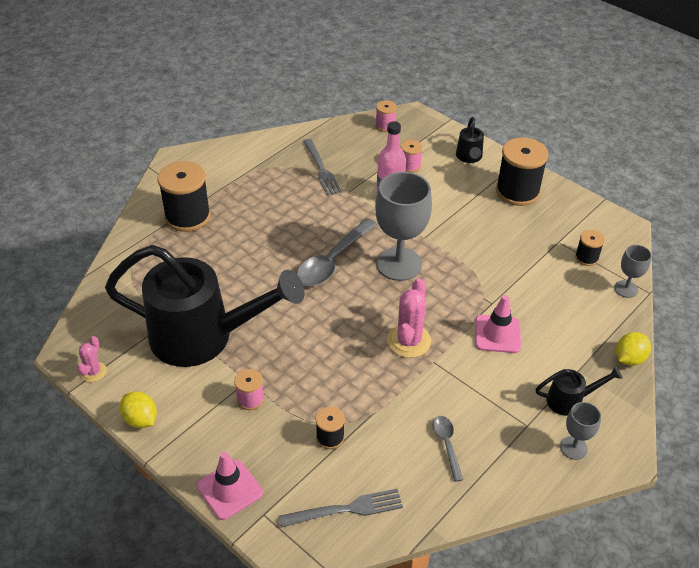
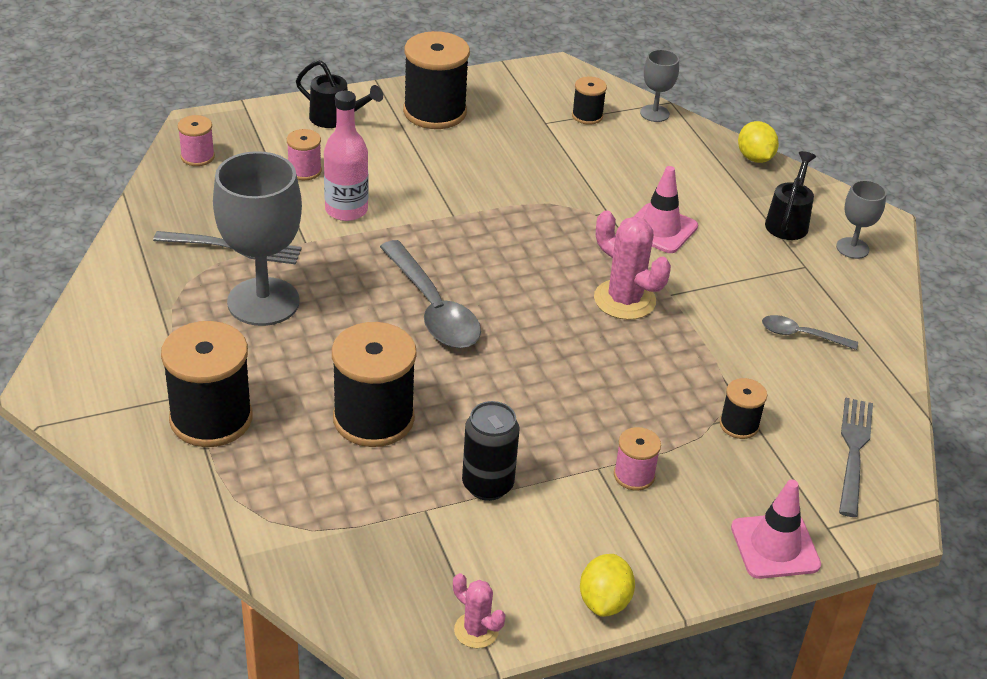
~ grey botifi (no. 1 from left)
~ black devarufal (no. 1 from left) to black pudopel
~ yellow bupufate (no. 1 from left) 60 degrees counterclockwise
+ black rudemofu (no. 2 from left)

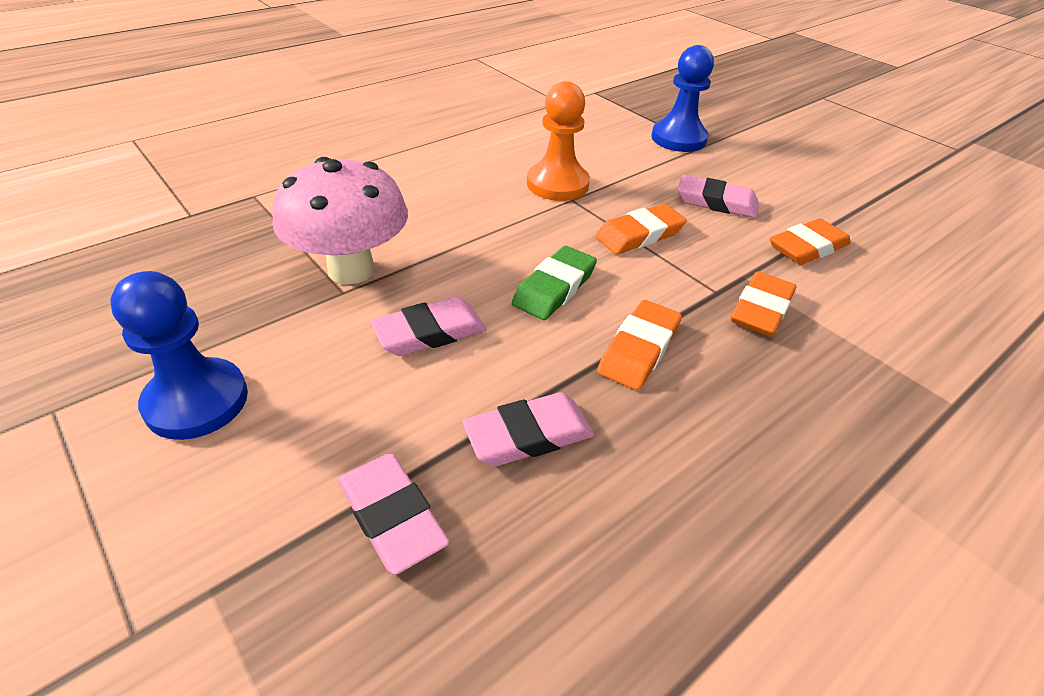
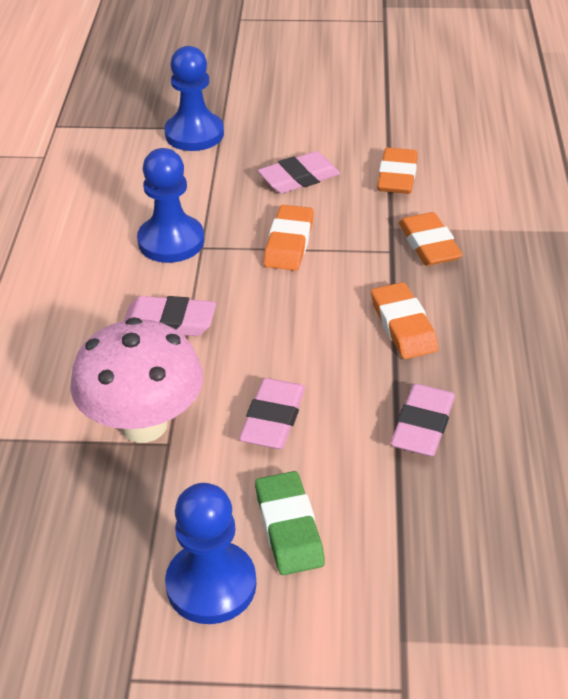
~ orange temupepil to blue temupepil (no. 1 from left)
~ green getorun
~ pink getorun (no. 1 from left)

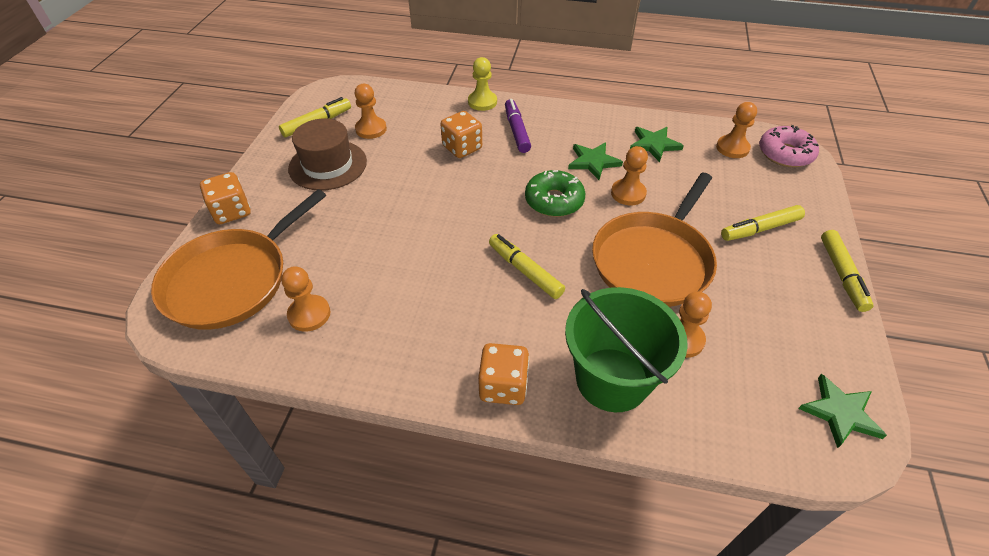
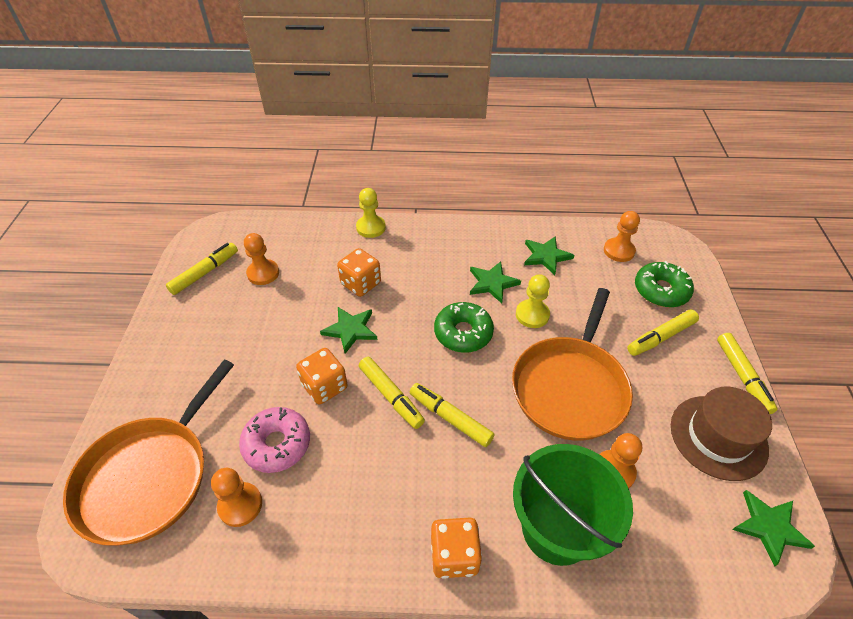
- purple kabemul
~ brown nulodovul
~ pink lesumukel
~ orange temupepil (no. 3 from left) to yellow temupepil (no. 2 from left)
~ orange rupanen (no. 1 from left)
+ green lesumukel (no. 2 from left)
+ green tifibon (no. 1 from left)
+ yellow kabemul (no. 2 from left)

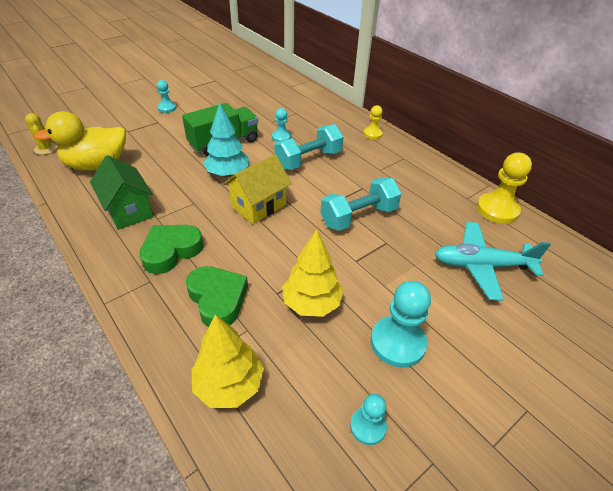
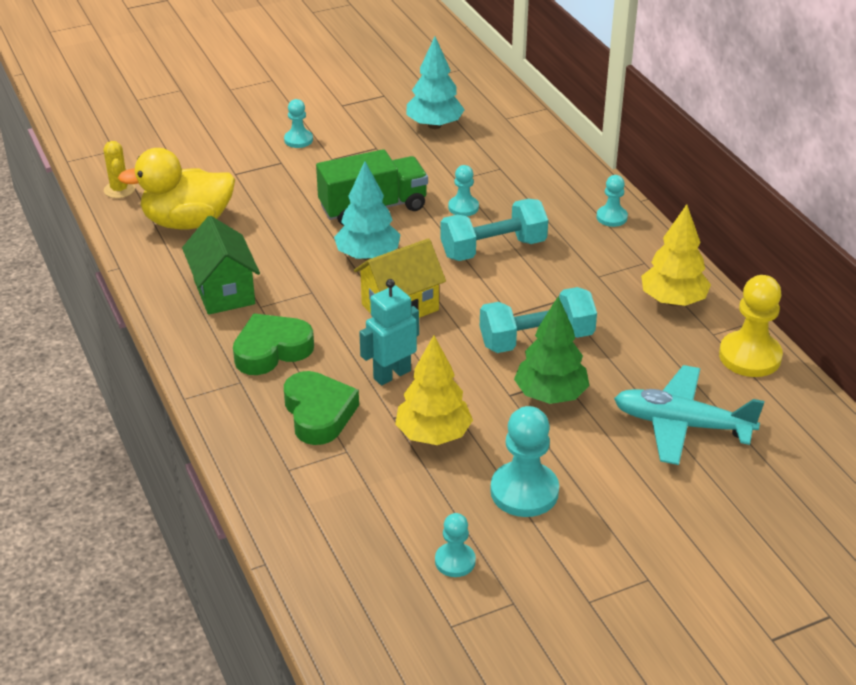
~ yellow temupepil (no. 1 from left) to turquoise temupepil (no. 5 from left)
~ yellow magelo (no. 1 from left in the first image) to yellow magelo (no. 2 from left)
+ turquoise magelo (no. 2 from left)
+ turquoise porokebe
+ green magelo

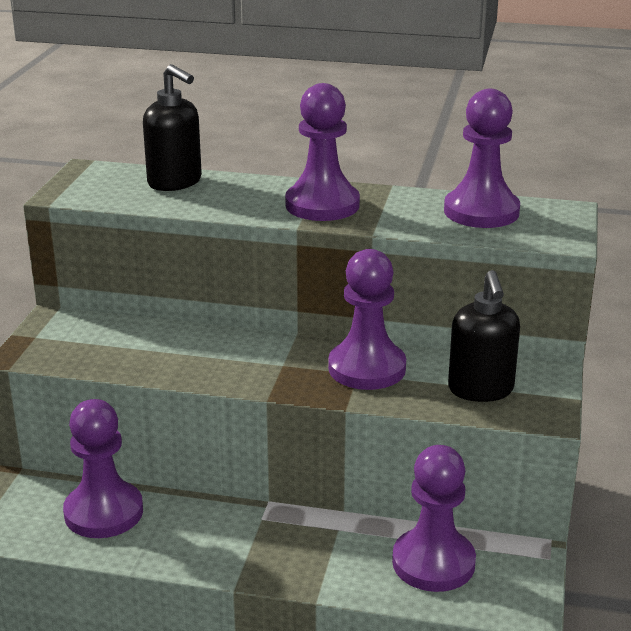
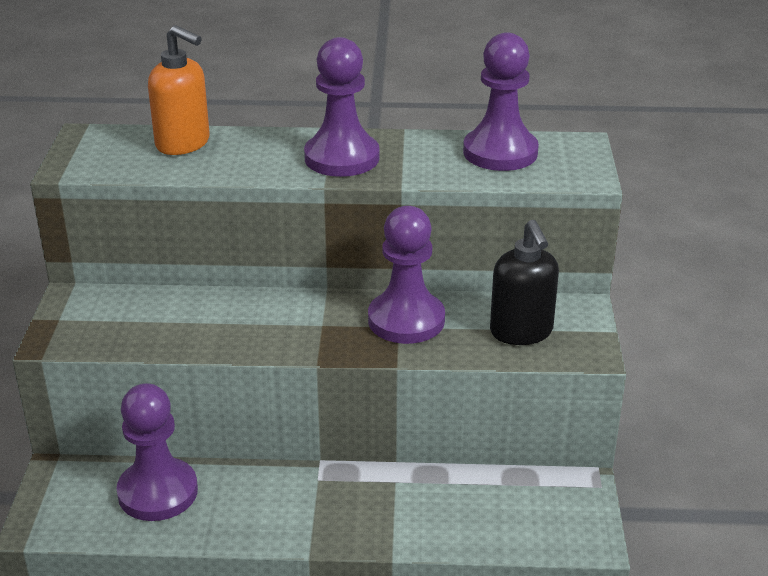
~ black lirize (no. 1 from left) to orange lirize
- purple temupepil (no. 4 from left)

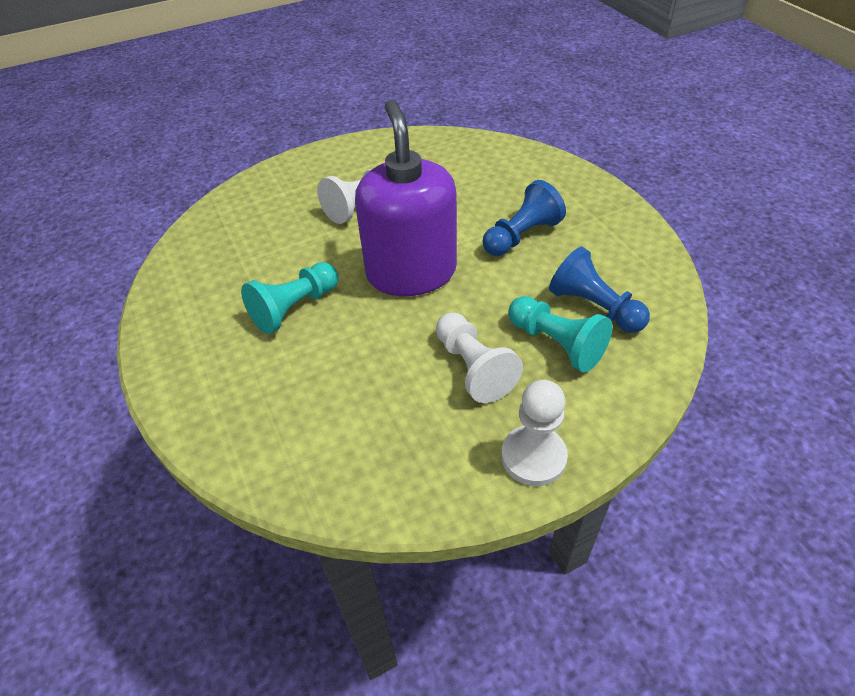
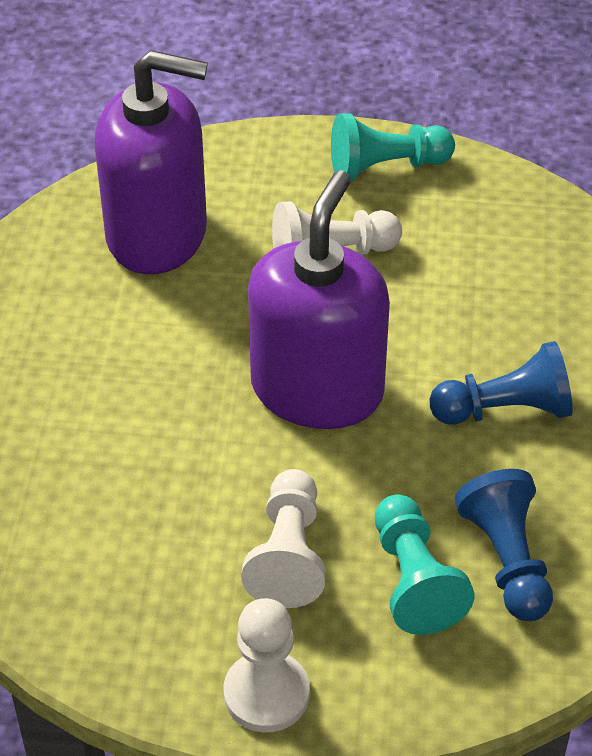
~ turquoise temupepil (no. 1 from left)
+ purple lirize (no. 1 from left)

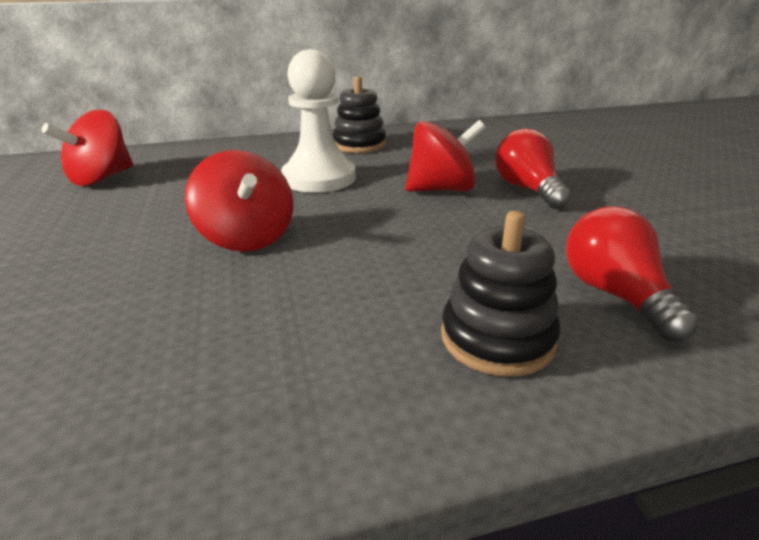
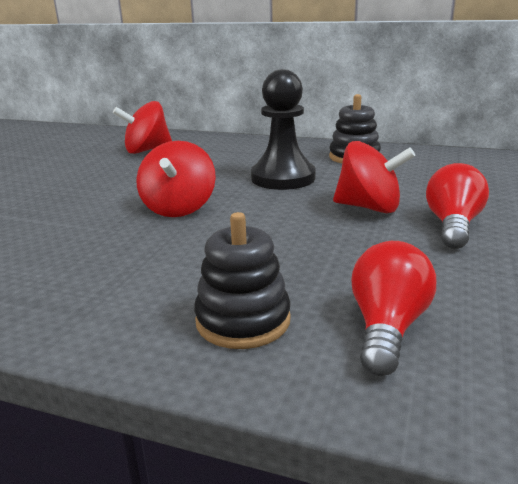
~ white temupepil to black temupepil

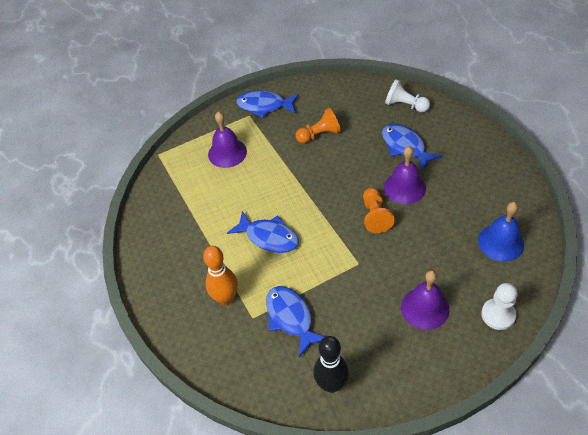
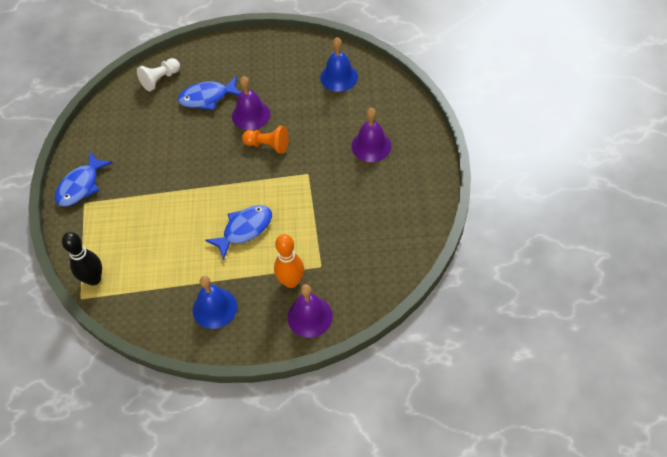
- orange temupepil (no. 1 from left)
~ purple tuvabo (no. 1 from left in the first image) to purple tuvabo (no. 2 from left)
- white temupepil (no. 2 from left)
- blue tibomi (no. 3 from left)
~ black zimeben
+ blue tuvabo (no. 1 from left)

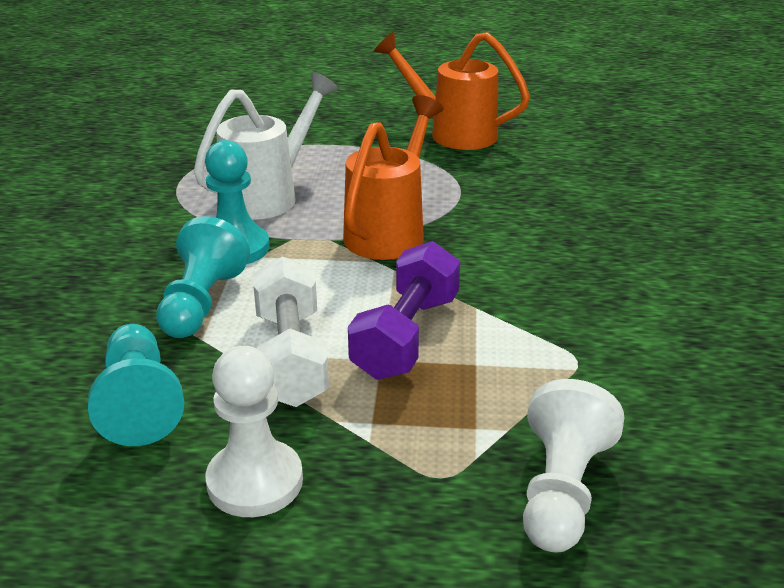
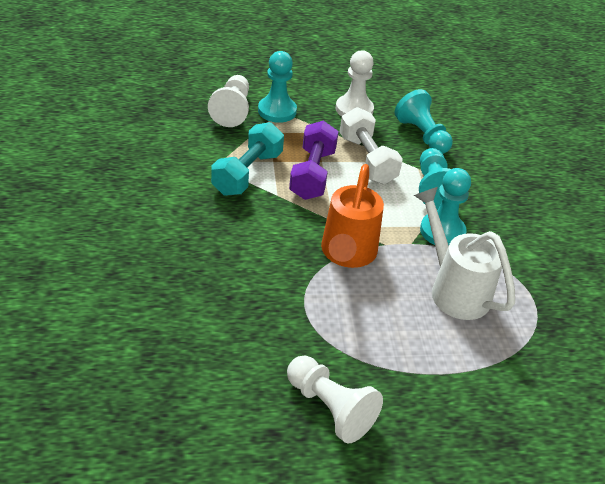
~ orange devarufal (no. 2 from left) to white temupepil (no. 2 from left)
~ white devarufal 120 degrees clockwise
+ turquoise temupepil (no. 1 from left)
+ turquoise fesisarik

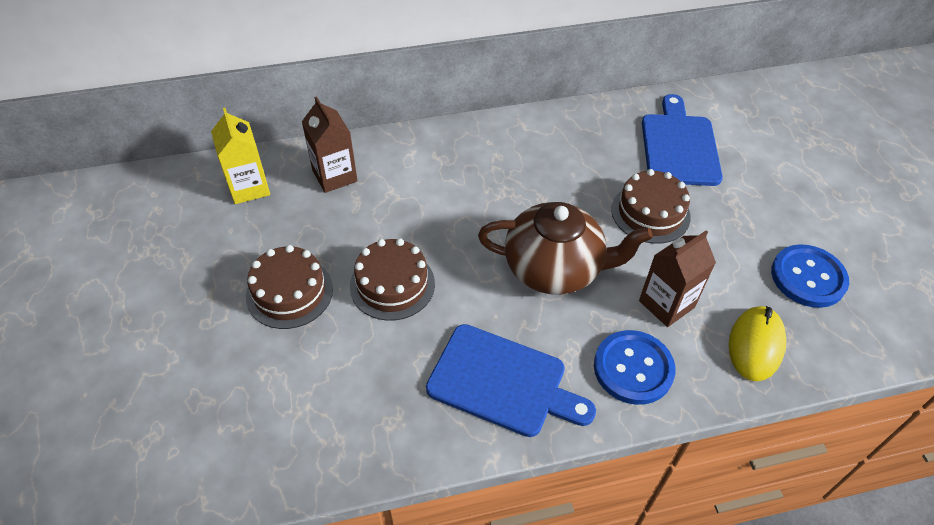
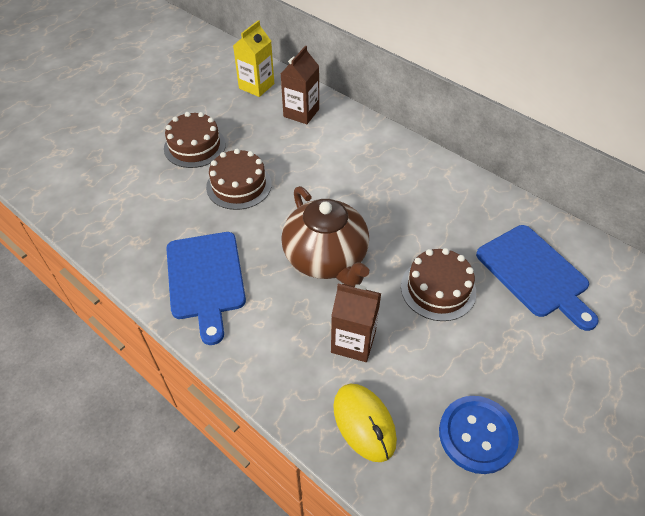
~ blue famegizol (no. 2 from left) 90 degrees clockwise
~ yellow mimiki 75 degrees clockwise
- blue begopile (no. 1 from left)

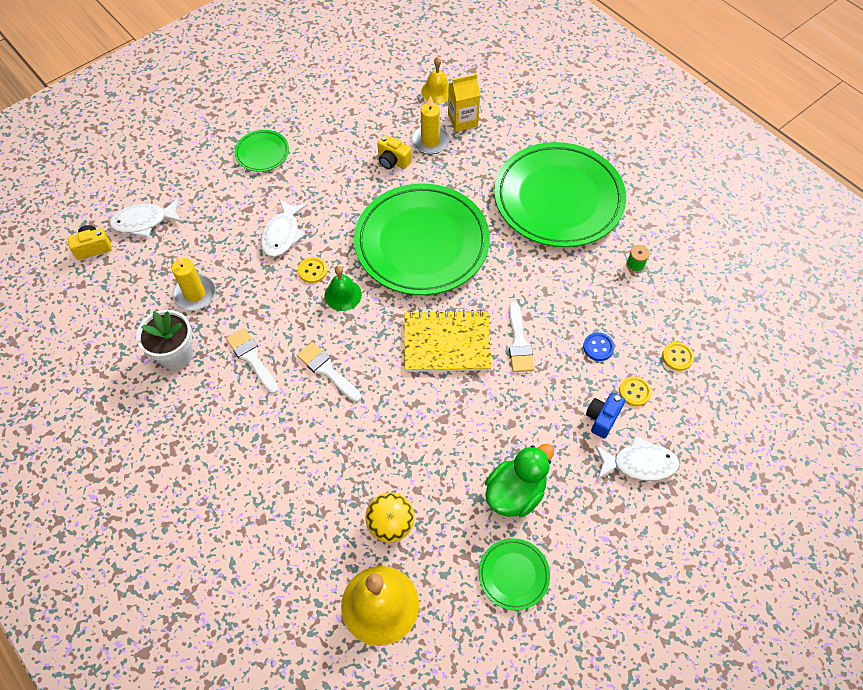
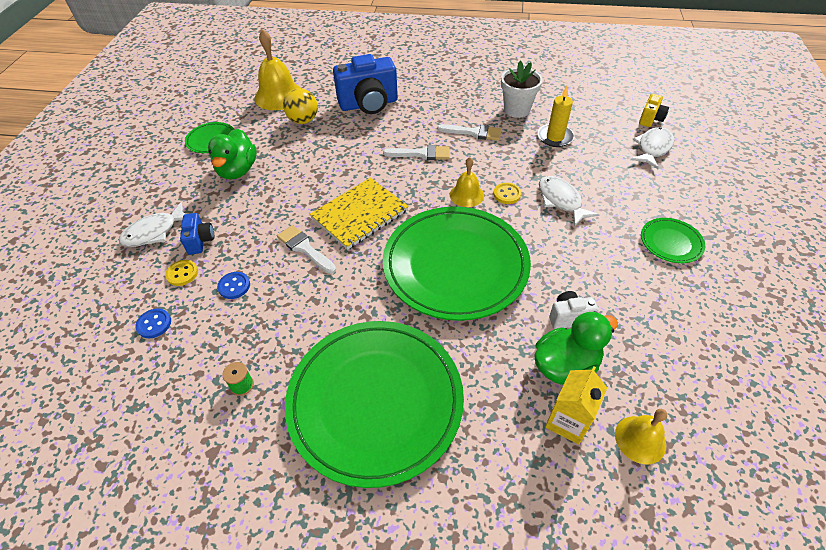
~ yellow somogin (no. 2 from left) to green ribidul (no. 2 from left)
~ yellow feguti (no. 2 from left) to white feguti
~ green tuvabo to yellow tuvabo (no. 2 from left)
~ yellow begopile (no. 3 from left) to blue begopile (no. 1 from left)
+ blue feguti (no. 2 from left)

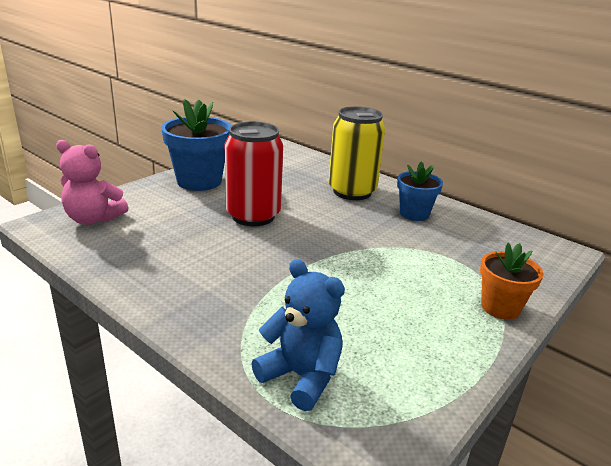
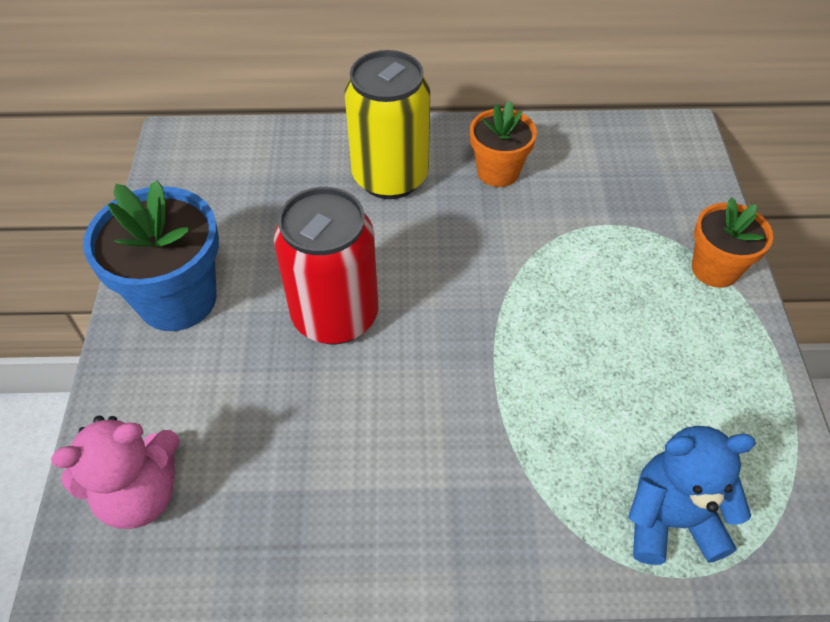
~ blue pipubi (no. 2 from left) to orange pipubi (no. 1 from left)

